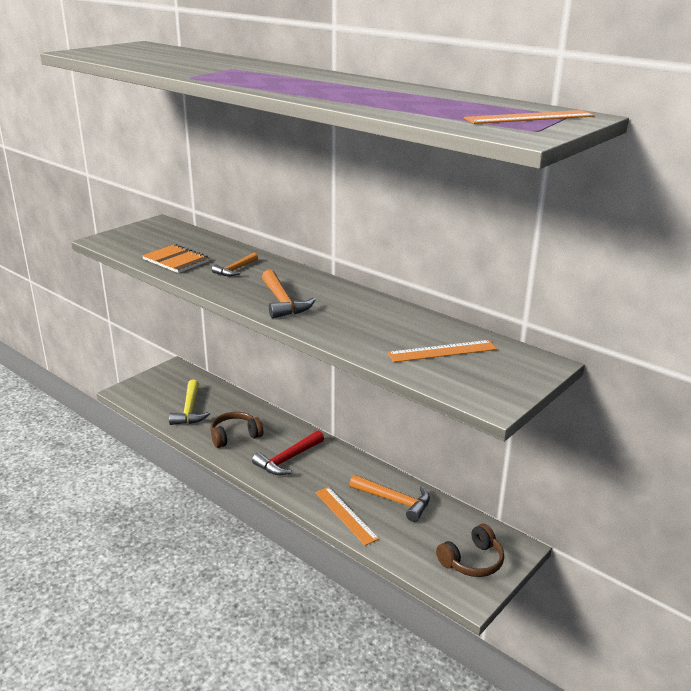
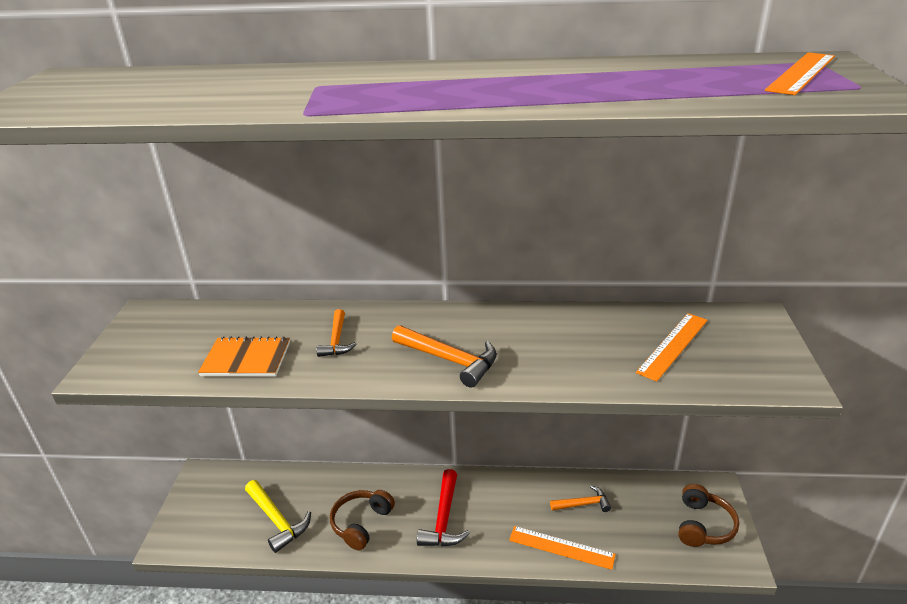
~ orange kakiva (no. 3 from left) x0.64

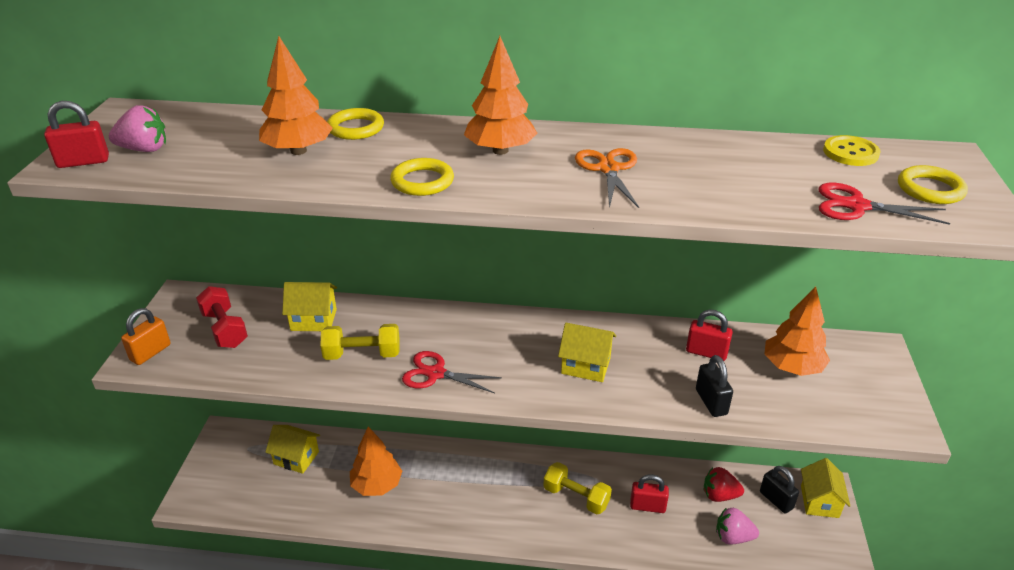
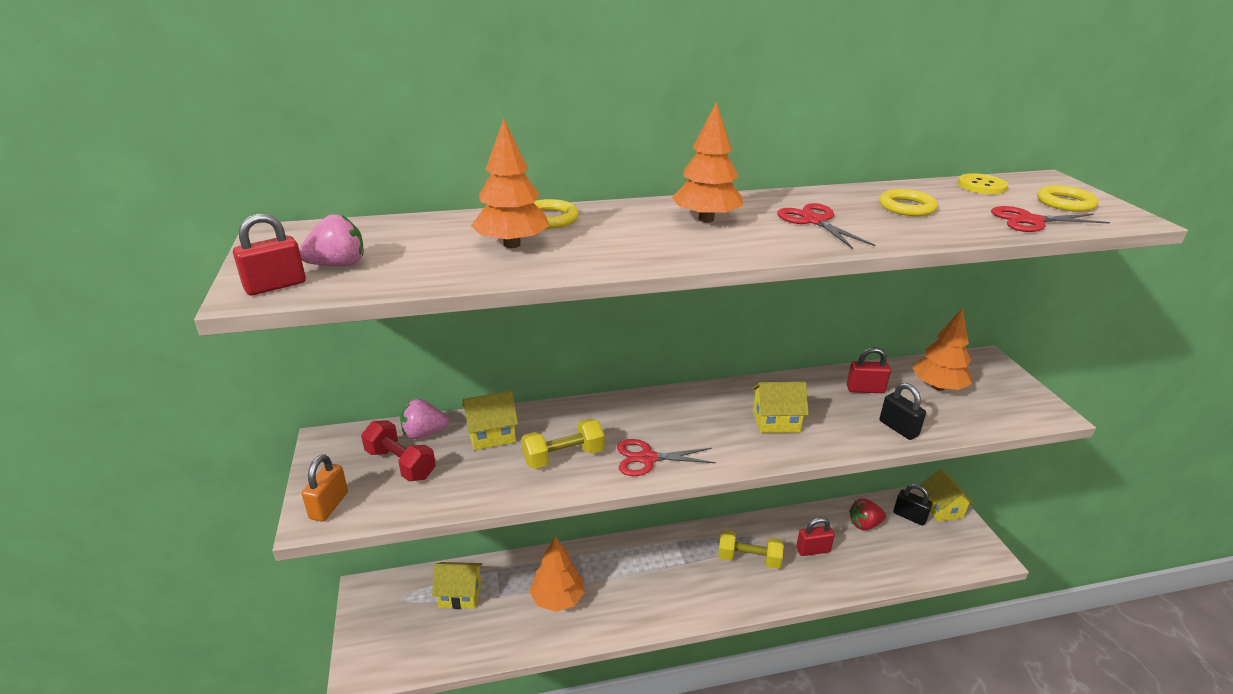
~ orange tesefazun to red tesefazun (no. 2 from left)
~ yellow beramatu (no. 2 from left)
~ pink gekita (no. 2 from left)

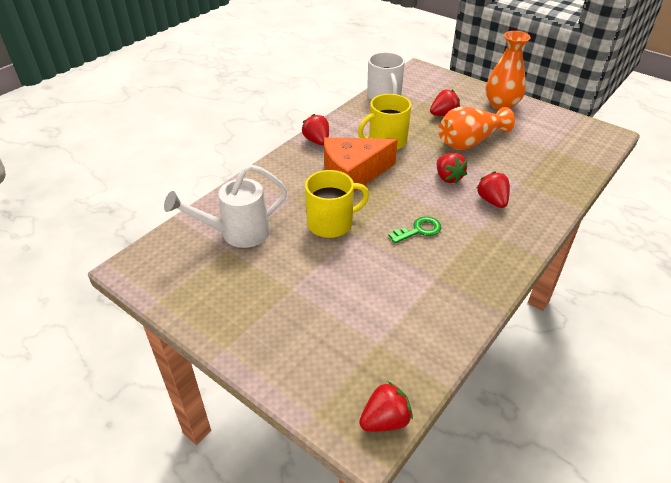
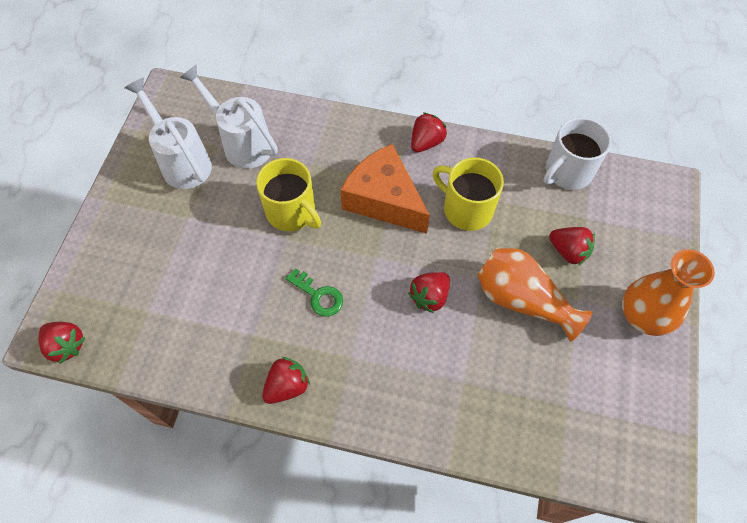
~ red gekita (no. 5 from left in the first image) to red gekita (no. 2 from left)
+ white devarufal (no. 1 from left)

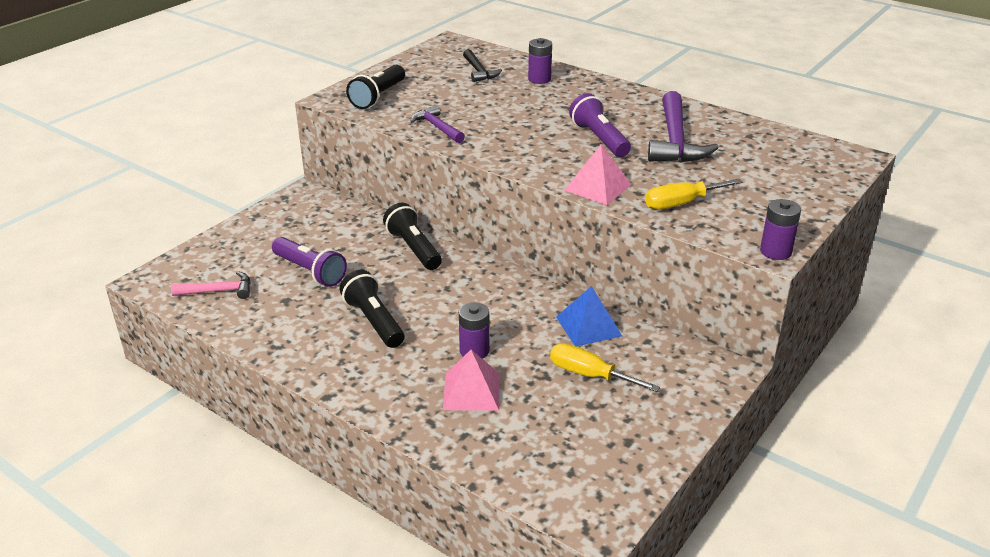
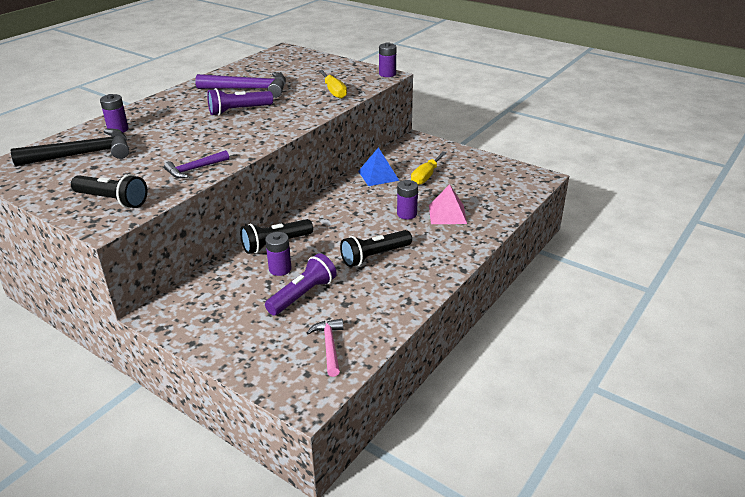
~ black kakiva x1.79
- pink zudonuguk (no. 2 from left)
+ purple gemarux (no. 2 from left)

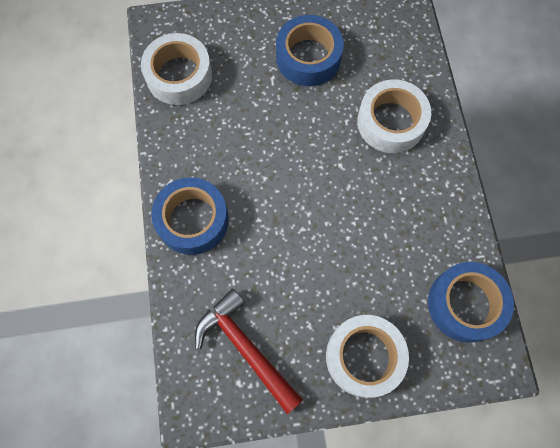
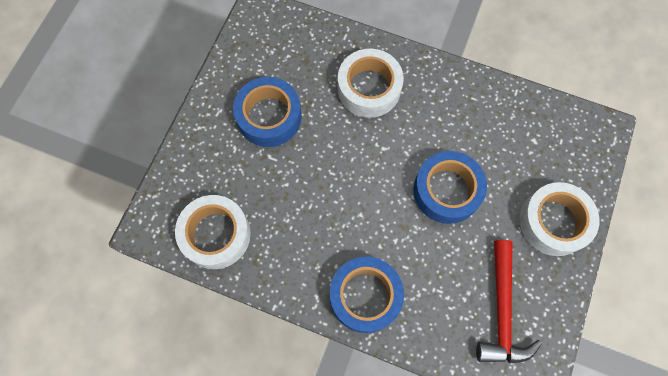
~ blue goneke (no. 3 from left)
~ red kakiva 75 degrees counterclockwise

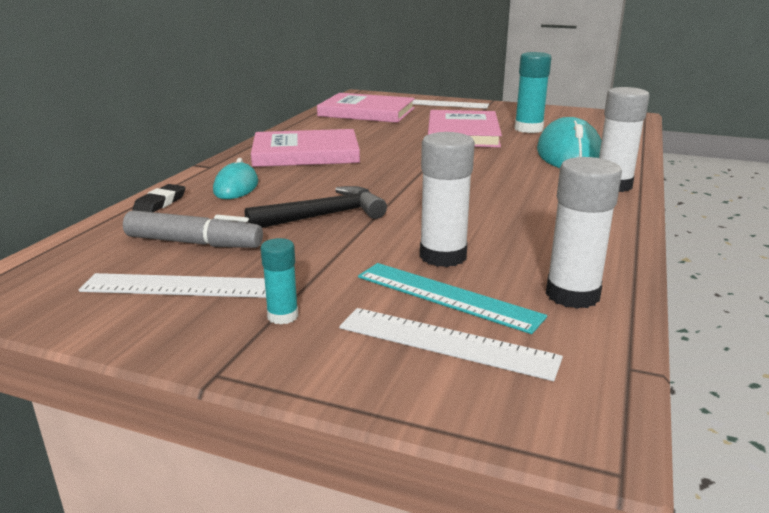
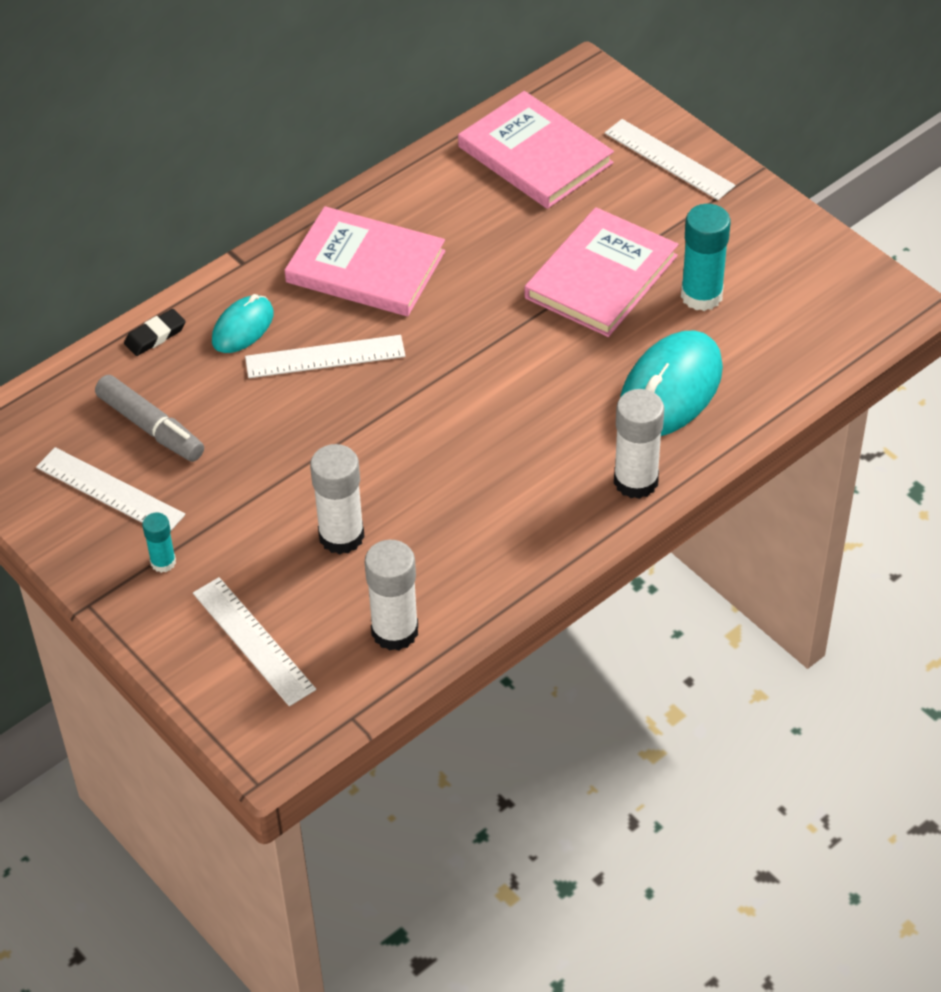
- black kakiva
- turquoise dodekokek
+ white dodekokek (no. 3 from left)

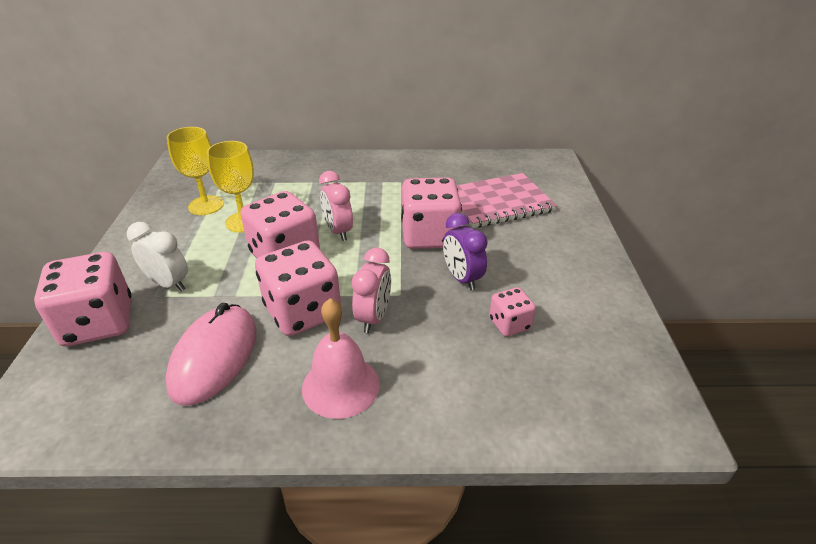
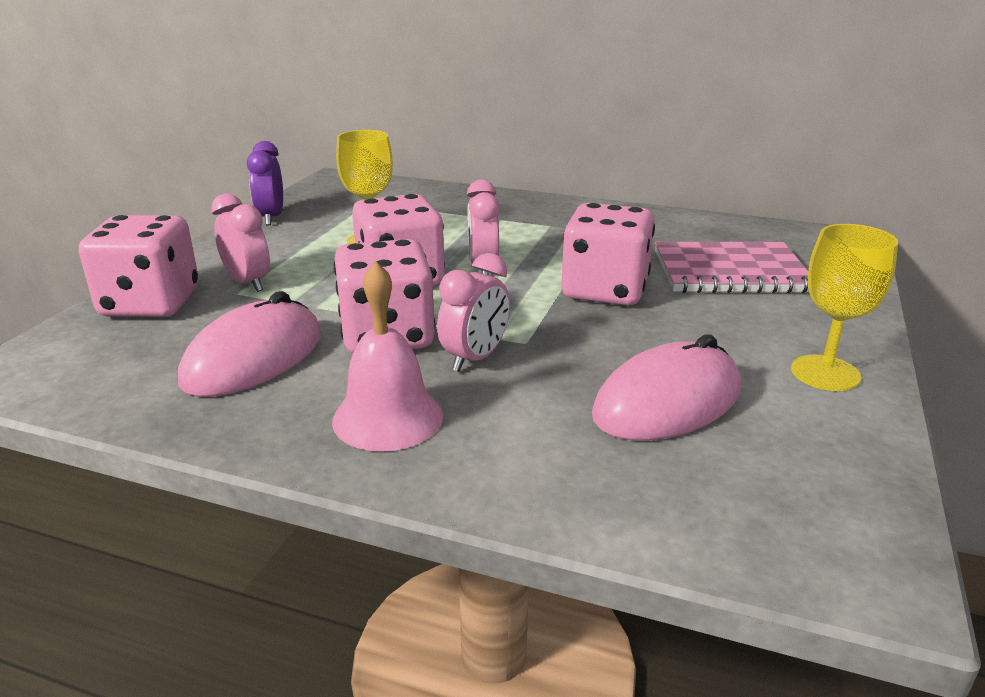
~ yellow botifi (no. 1 from left in the first image) to yellow botifi (no. 2 from left)
~ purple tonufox
~ white tonufox to pink tonufox (no. 1 from left)
~ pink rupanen (no. 5 from left) to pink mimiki (no. 2 from left)

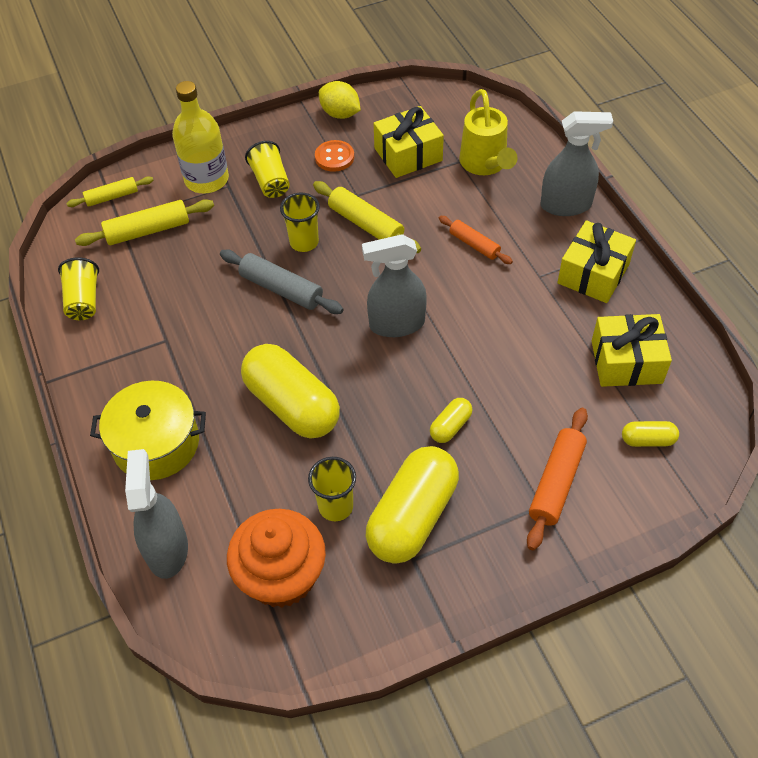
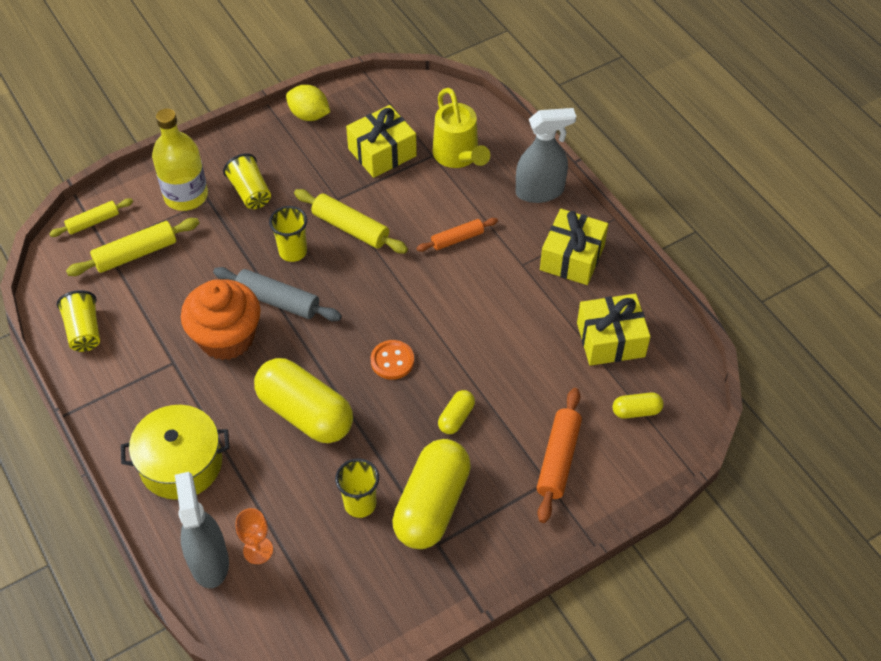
~ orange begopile
~ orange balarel (no. 1 from left) 60 degrees counterclockwise
- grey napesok (no. 2 from left)
~ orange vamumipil
+ orange botifi

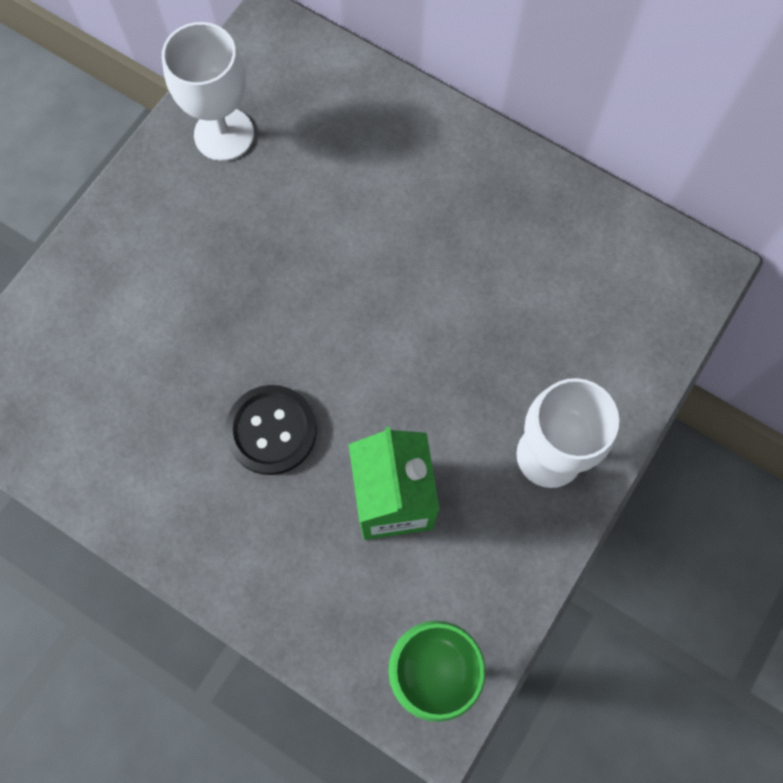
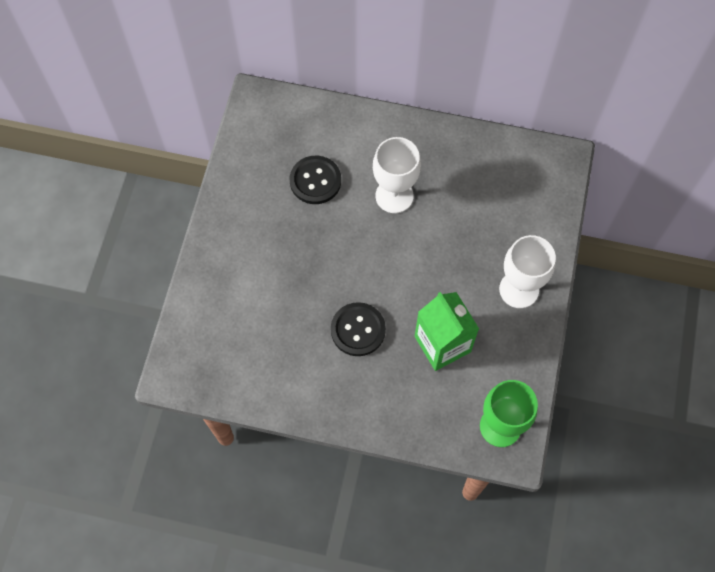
~ white botifi (no. 1 from left)
+ black begopile (no. 1 from left)

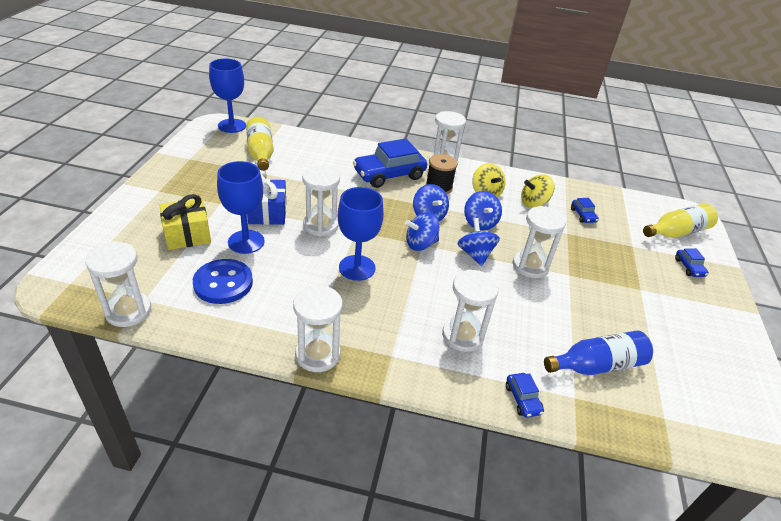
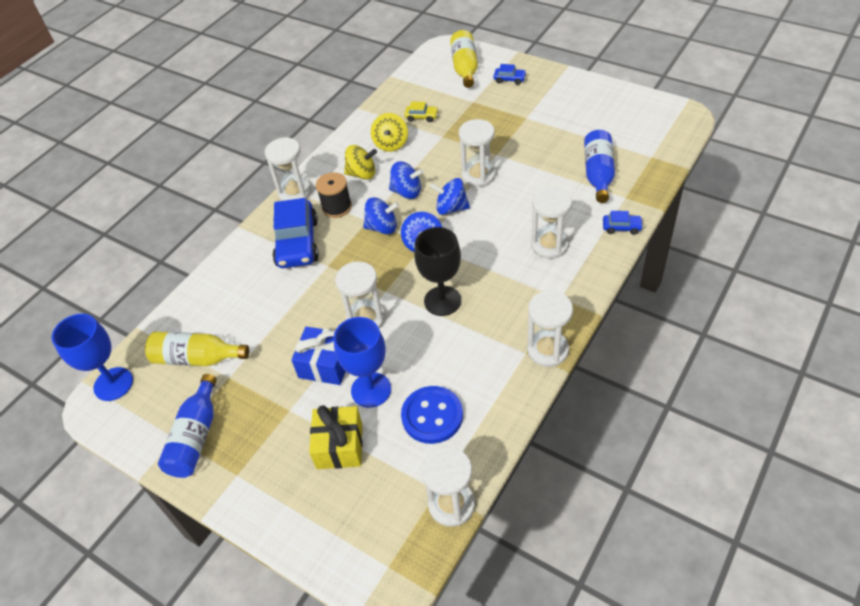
~ blue botifi (no. 3 from left) to black botifi
~ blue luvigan (no. 3 from left) to yellow luvigan
+ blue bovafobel (no. 1 from left)

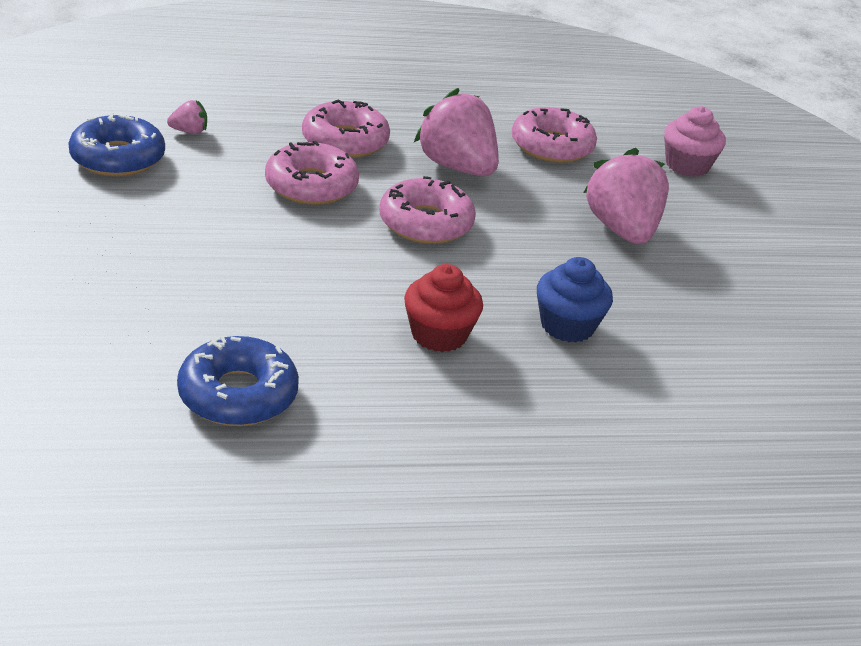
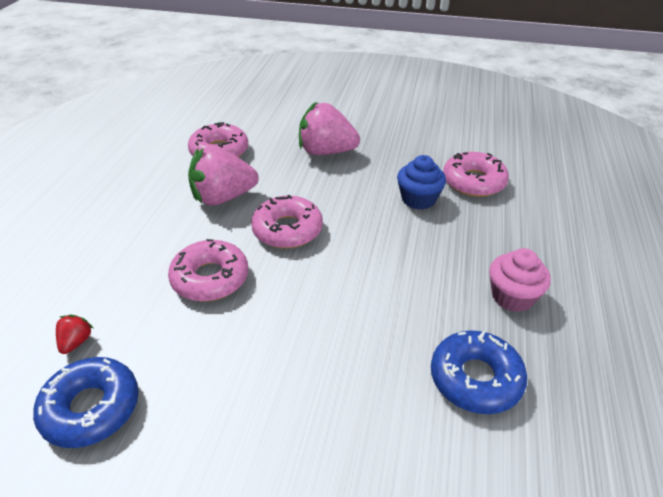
~ pink gekita (no. 1 from left) to red gekita
~ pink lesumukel (no. 2 from left in the first image) to pink lesumukel (no. 4 from left)
~ pink vamumipil
- red vamumipil

